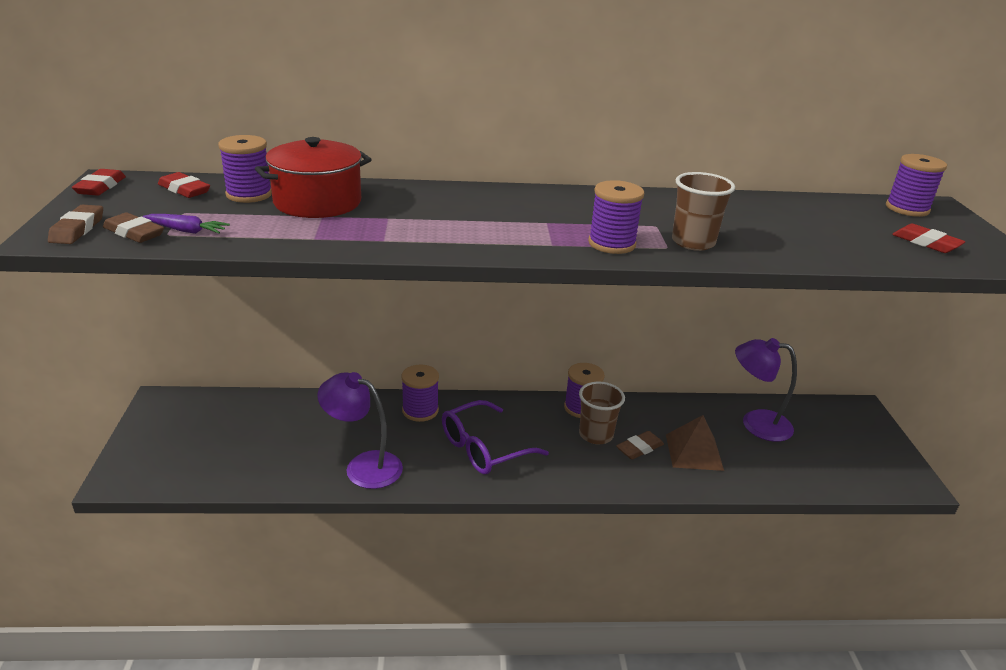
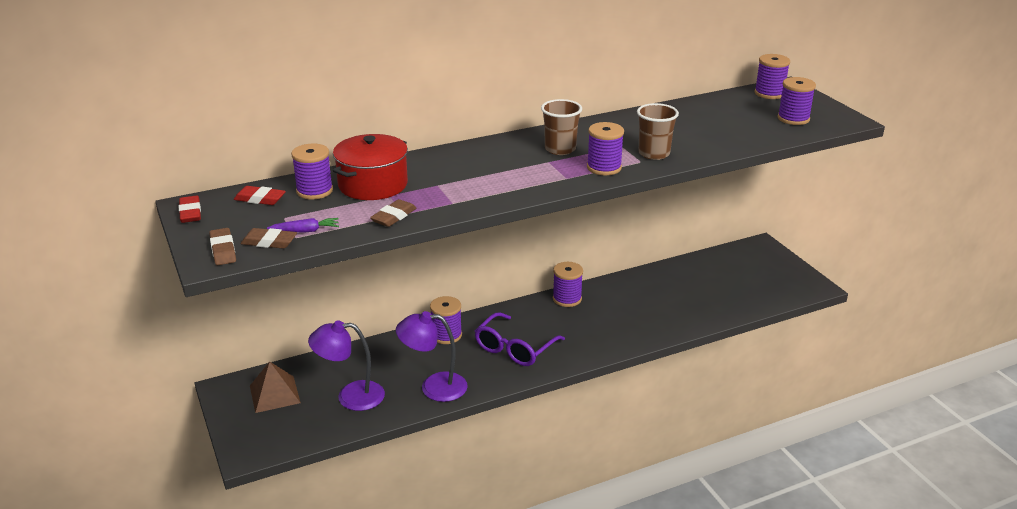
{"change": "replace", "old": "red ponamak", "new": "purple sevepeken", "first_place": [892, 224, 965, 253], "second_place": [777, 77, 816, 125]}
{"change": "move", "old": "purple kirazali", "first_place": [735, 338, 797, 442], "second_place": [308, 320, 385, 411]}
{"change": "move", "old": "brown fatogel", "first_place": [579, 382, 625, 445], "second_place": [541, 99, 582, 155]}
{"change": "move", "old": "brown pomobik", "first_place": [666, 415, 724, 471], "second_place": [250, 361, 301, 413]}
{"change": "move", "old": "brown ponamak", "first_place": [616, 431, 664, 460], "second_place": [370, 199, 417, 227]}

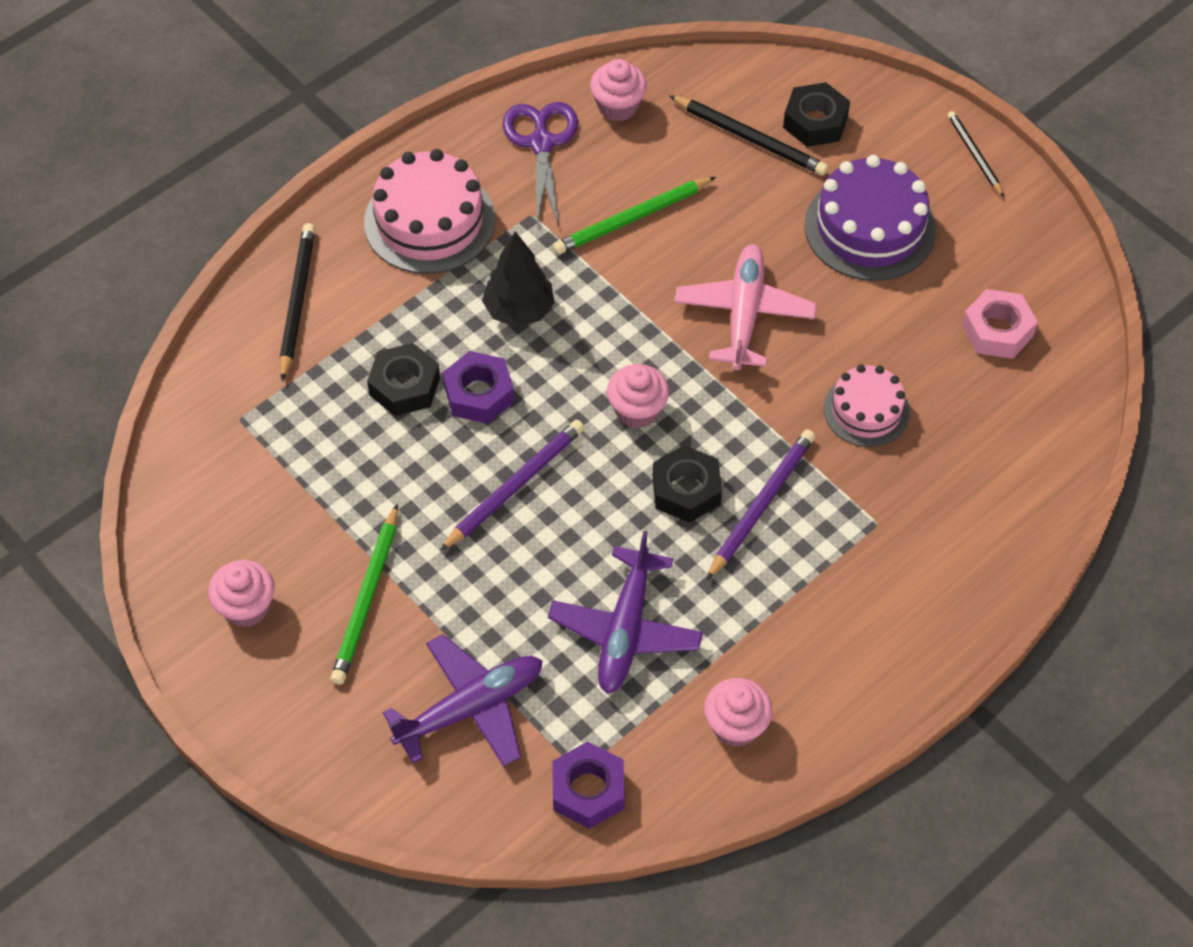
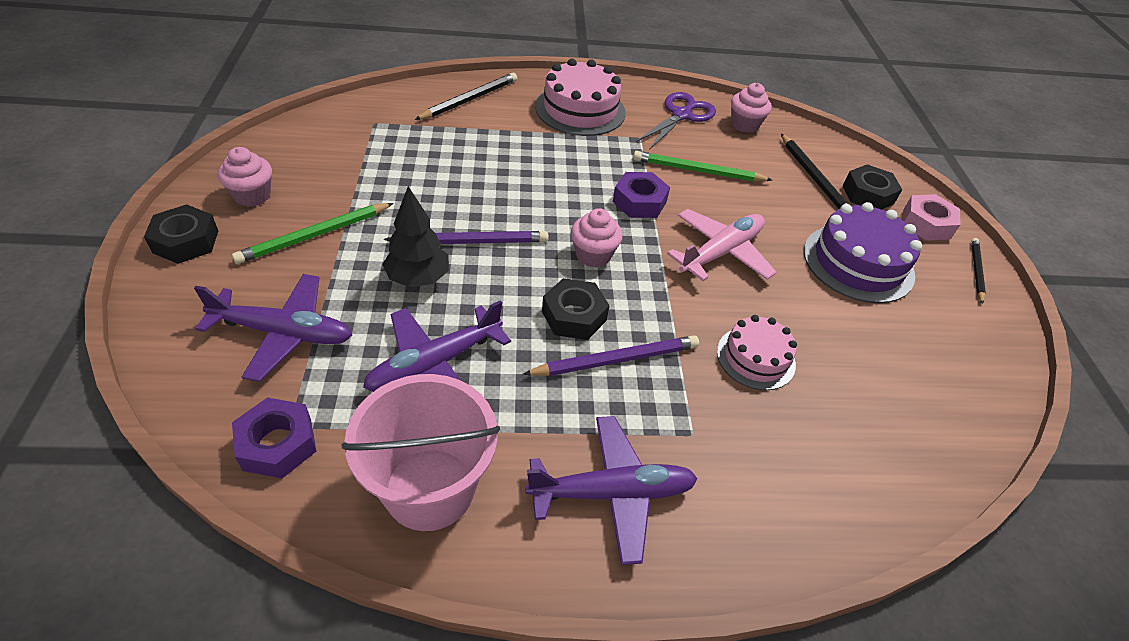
{"change": "move", "old": "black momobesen", "first_place": [482, 231, 554, 327], "second_place": [382, 186, 449, 287]}
{"change": "move", "old": "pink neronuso", "first_place": [962, 289, 1038, 359], "second_place": [903, 194, 961, 241]}
{"change": "move", "old": "black neronuso", "first_place": [367, 343, 440, 416], "second_place": [144, 204, 218, 264]}
{"change": "move", "old": "purple neronuso", "first_place": [443, 351, 514, 424], "second_place": [613, 172, 670, 218]}
{"change": "replace", "old": "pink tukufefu", "new": "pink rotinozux", "first_place": [704, 678, 773, 747], "second_place": [342, 374, 500, 531]}
{"change": "insert", "new": "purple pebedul", "second_place": [525, 416, 698, 565]}

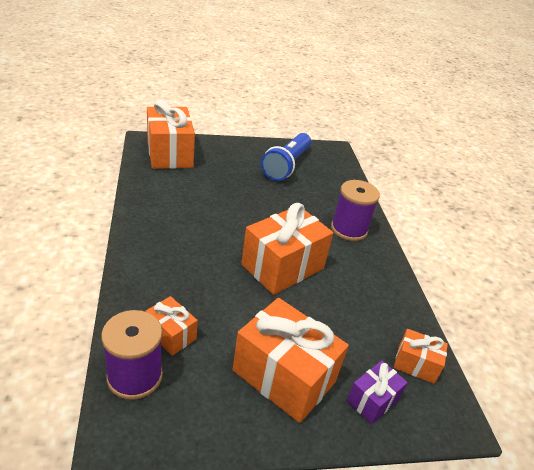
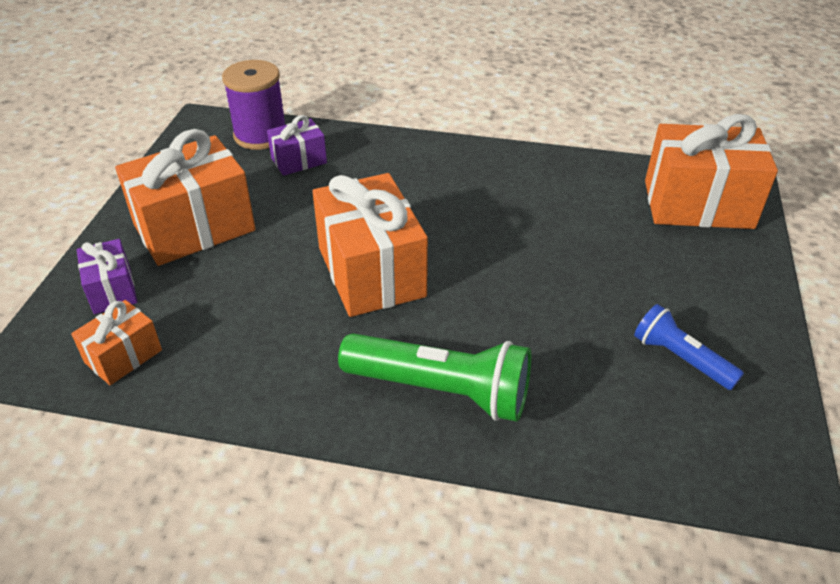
{"change": "resize", "old": "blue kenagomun", "first_place": [261, 133, 311, 181], "second_place": [634, 304, 744, 390], "factor": 0.59}
{"change": "replace", "old": "purple sevepeken", "new": "green kenagomun", "first_place": [331, 180, 380, 241], "second_place": [338, 333, 531, 422]}
{"change": "recolor", "old": "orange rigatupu", "new": "purple rigatupu", "first_place": [145, 296, 198, 356], "second_place": [267, 115, 327, 176]}

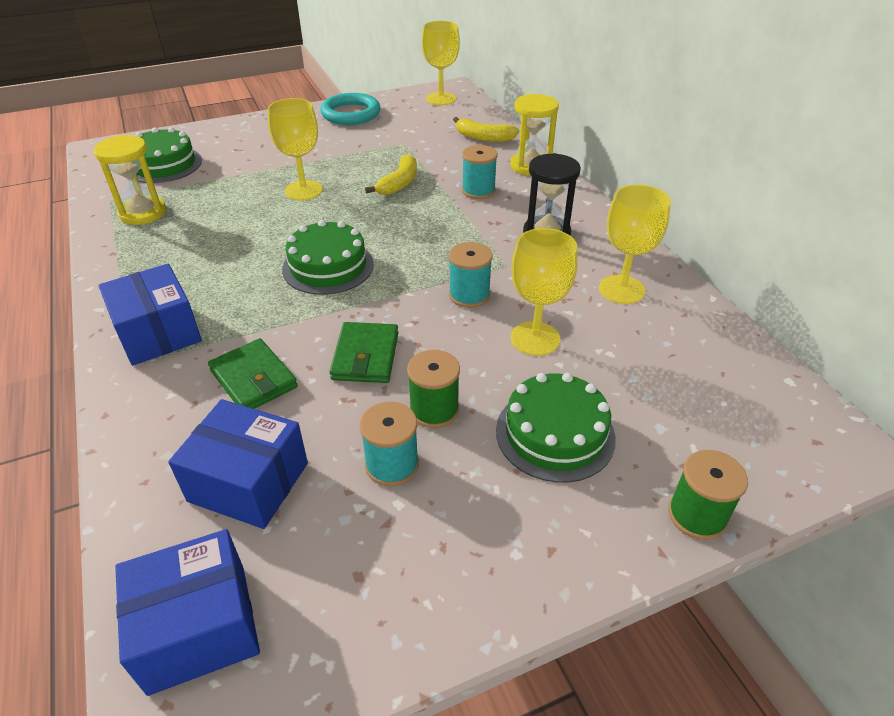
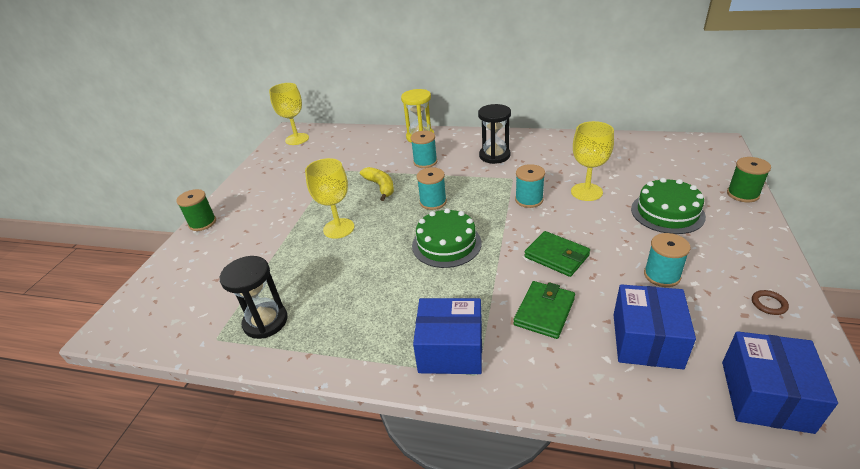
{"change": "delete", "old": "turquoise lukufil", "first_place": [320, 93, 381, 125]}
{"change": "delete", "old": "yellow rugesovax", "first_place": [453, 117, 519, 142]}
{"change": "delete", "old": "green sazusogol", "first_place": [136, 127, 202, 183]}
{"change": "recolor", "old": "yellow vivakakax", "new": "black vivakakax", "first_place": [93, 135, 167, 225], "second_place": [220, 256, 288, 339]}
{"change": "delete", "old": "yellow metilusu", "first_place": [599, 184, 671, 304]}
{"change": "rotate", "old": "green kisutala", "first_place": [208, 338, 298, 409], "second_place": [514, 281, 575, 339], "degrees": -60}
{"change": "move", "old": "green sevepeken", "first_place": [407, 350, 460, 428], "second_place": [176, 189, 216, 231]}
{"change": "rotate", "old": "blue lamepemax", "first_place": [168, 399, 308, 529], "second_place": [613, 284, 696, 370], "degrees": -45}
{"change": "insert", "new": "turquoise sevepeken", "second_place": [417, 167, 447, 210]}
{"change": "insert", "new": "brown lukufil", "second_place": [752, 290, 789, 315]}

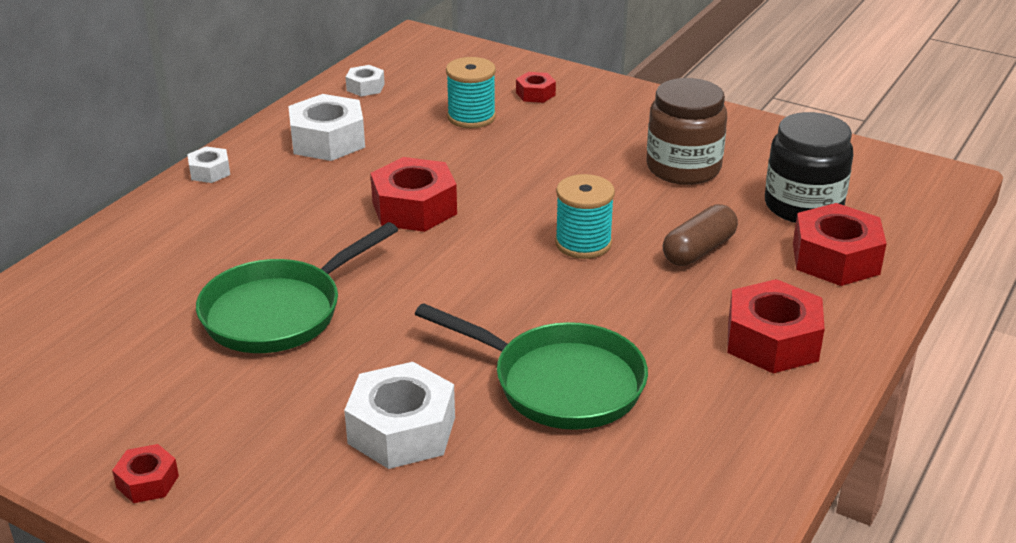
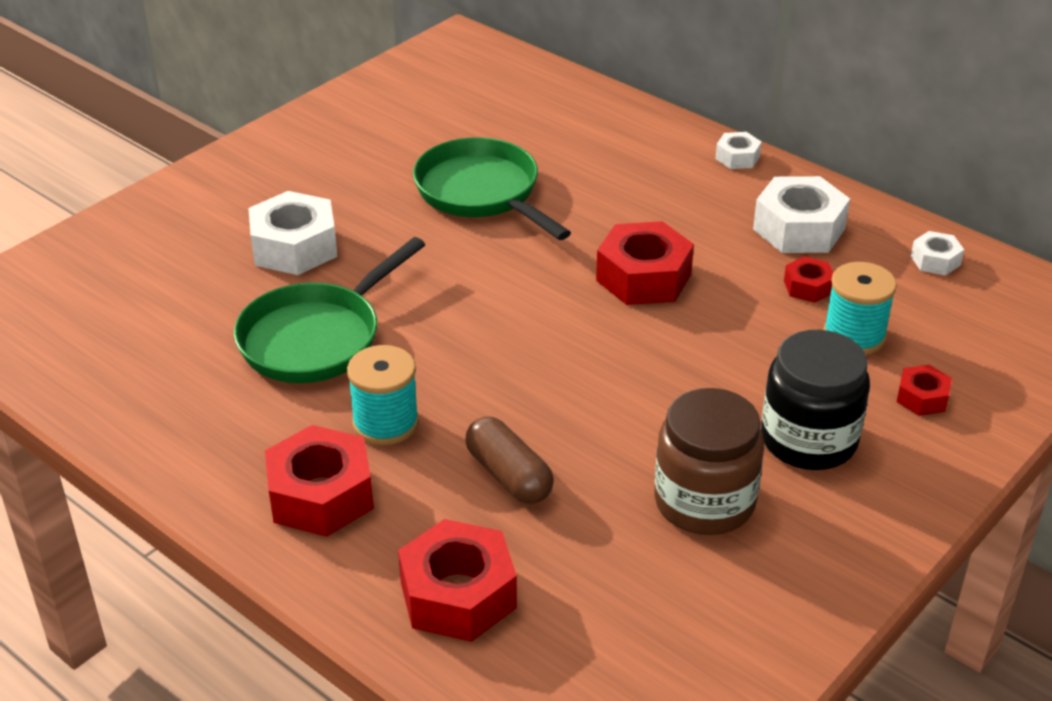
{"change": "move", "old": "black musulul", "first_place": [765, 112, 853, 223], "second_place": [761, 330, 870, 470]}
{"change": "move", "old": "turquoise sevepeken", "first_place": [555, 174, 615, 259], "second_place": [347, 345, 419, 445]}
{"change": "move", "old": "red neronuso", "first_place": [112, 444, 179, 503], "second_place": [784, 256, 833, 303]}

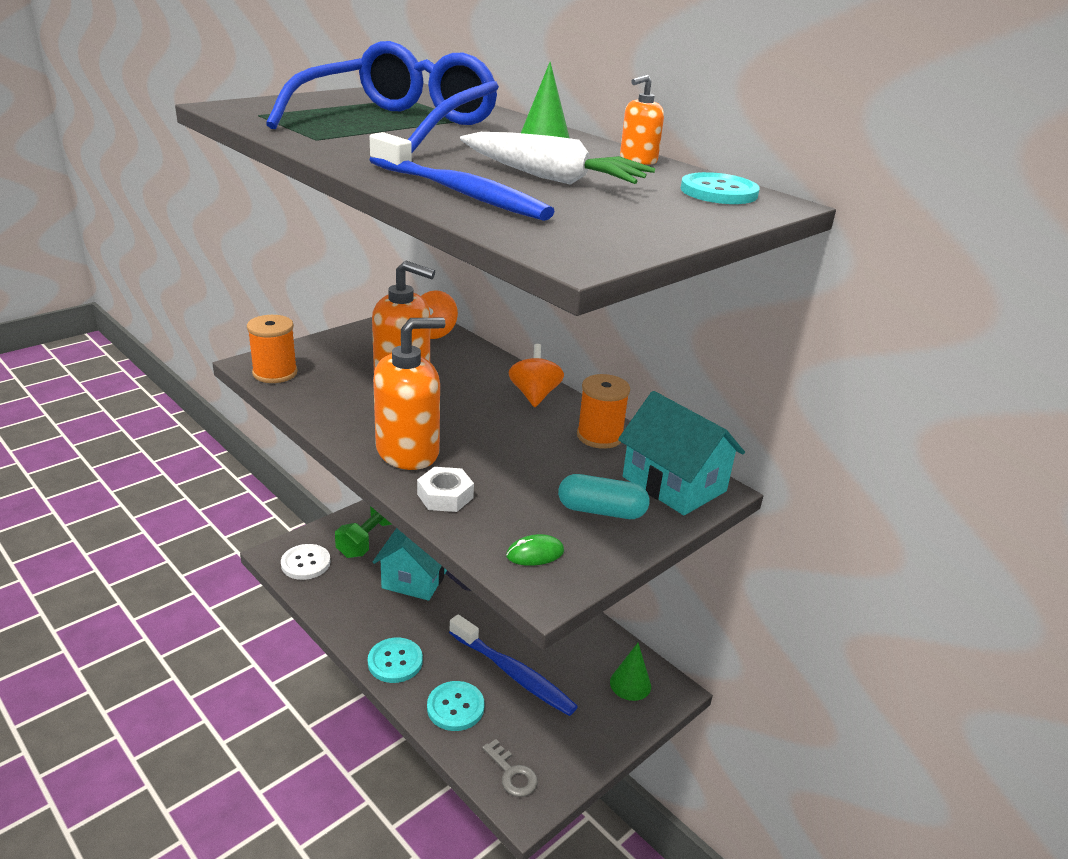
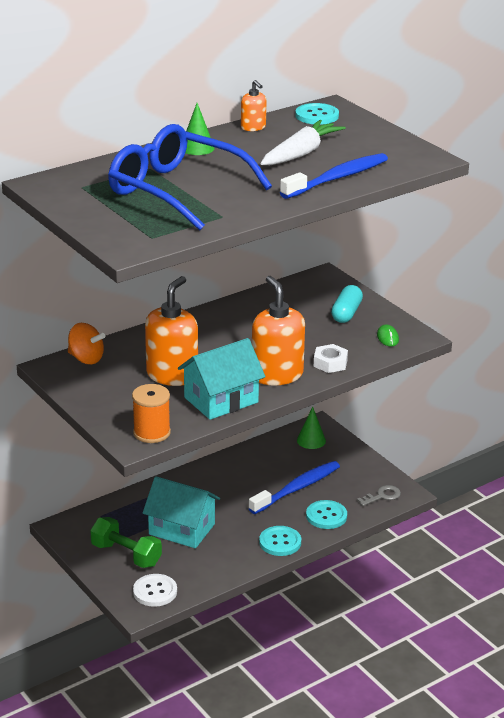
{"change": "delete", "old": "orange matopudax", "first_place": [509, 344, 564, 407]}
{"change": "delete", "old": "orange sevepeken", "first_place": [577, 374, 630, 449]}
{"change": "move", "old": "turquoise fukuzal", "first_place": [618, 391, 745, 515], "second_place": [178, 338, 266, 420]}

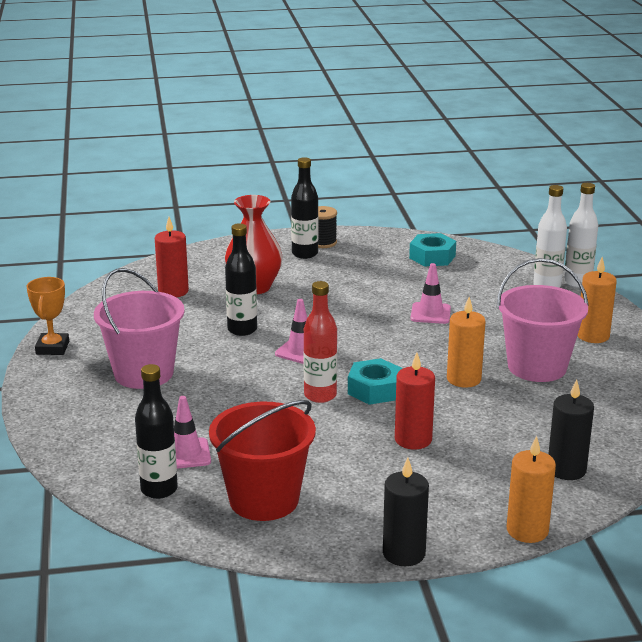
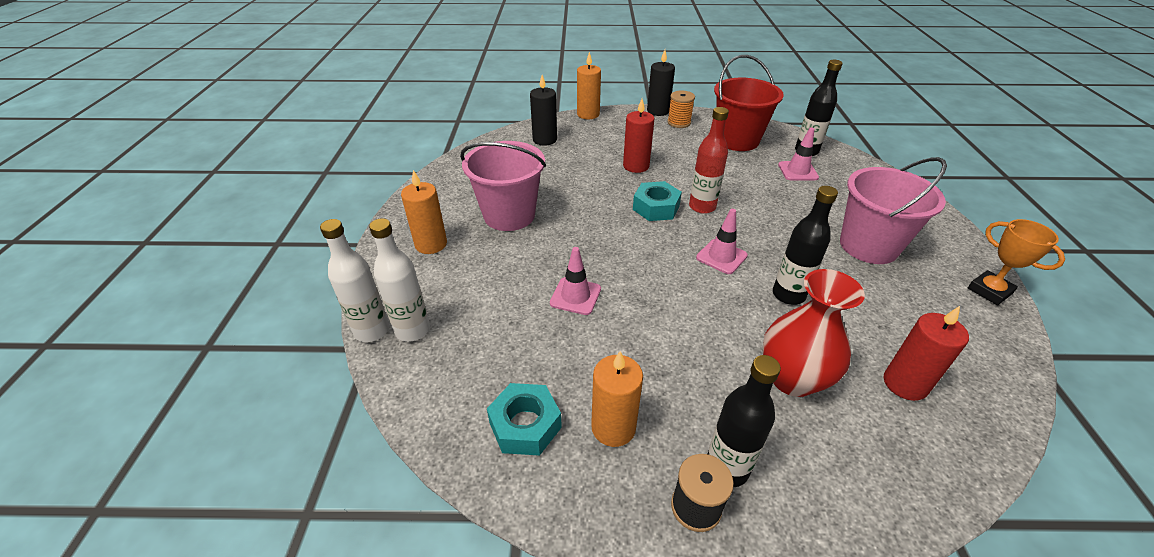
{"change": "rotate", "old": "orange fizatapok", "first_place": [26, 277, 69, 355], "second_place": [968, 219, 1065, 305], "degrees": -45}
{"change": "move", "old": "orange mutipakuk", "first_place": [447, 297, 486, 388], "second_place": [591, 351, 643, 447]}
{"change": "insert", "new": "orange sevepeken", "second_place": [667, 91, 695, 128]}

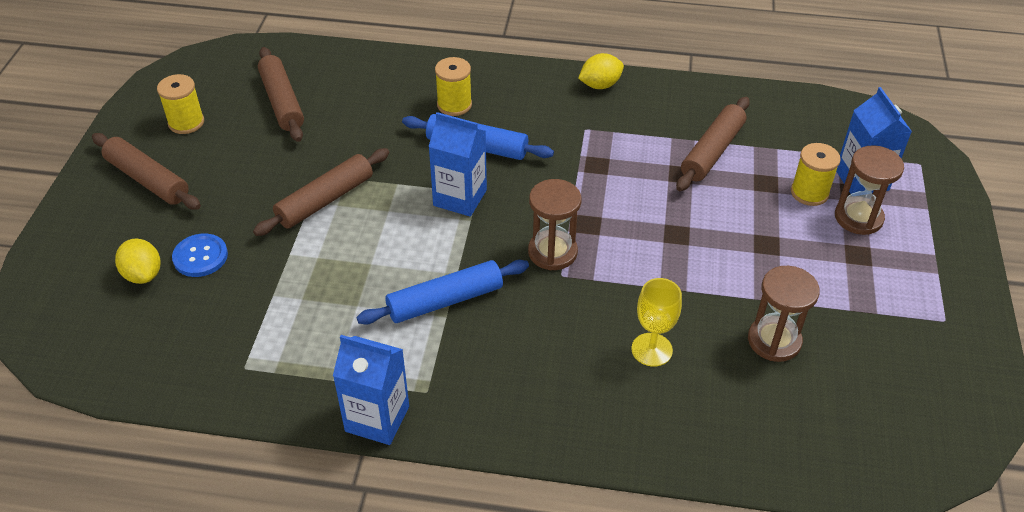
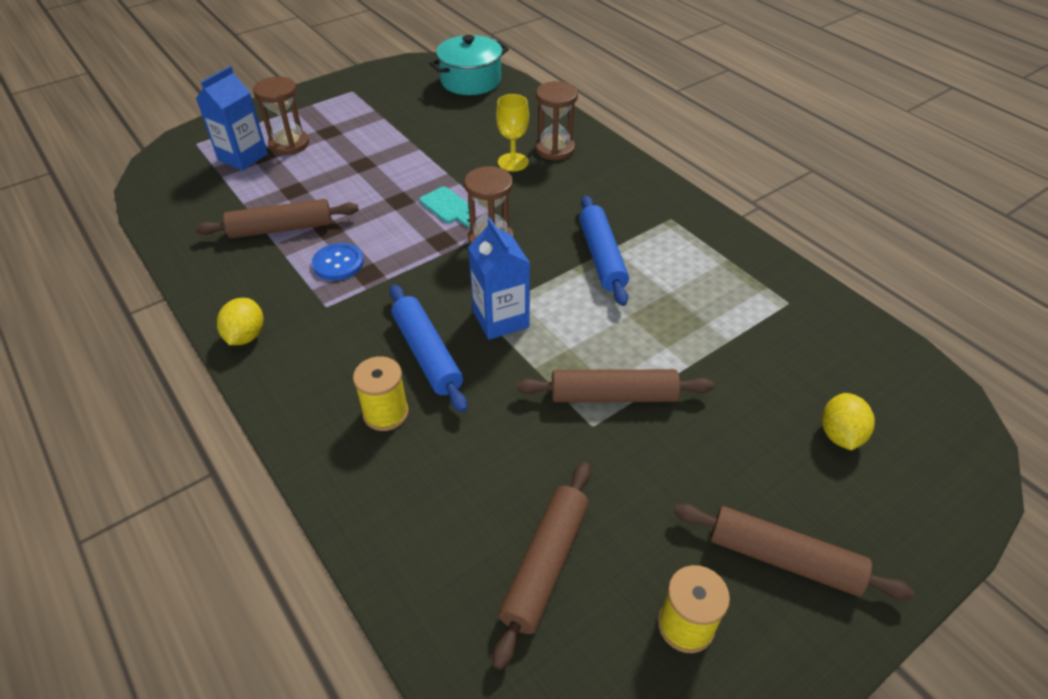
{"change": "rotate", "old": "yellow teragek", "first_place": [578, 53, 624, 89], "second_place": [217, 298, 263, 345], "degrees": 75}
{"change": "rotate", "old": "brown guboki", "first_place": [92, 133, 201, 210], "second_place": [674, 504, 914, 600], "degrees": -60}
{"change": "delete", "old": "yellow sevepeken", "first_place": [791, 143, 841, 206]}
{"change": "move", "old": "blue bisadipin", "first_place": [172, 233, 228, 277], "second_place": [312, 243, 364, 280]}
{"change": "rotate", "old": "blue guboki", "first_place": [356, 260, 529, 325], "second_place": [579, 196, 629, 306], "degrees": 60}
{"change": "move", "old": "brown vivakakax", "first_place": [748, 266, 820, 362], "second_place": [535, 81, 578, 160]}
{"change": "delete", "old": "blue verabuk", "first_place": [333, 335, 409, 445]}
{"change": "insert", "new": "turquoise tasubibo", "second_place": [429, 35, 509, 95]}
{"change": "insert", "new": "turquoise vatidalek", "second_place": [419, 187, 470, 227]}

